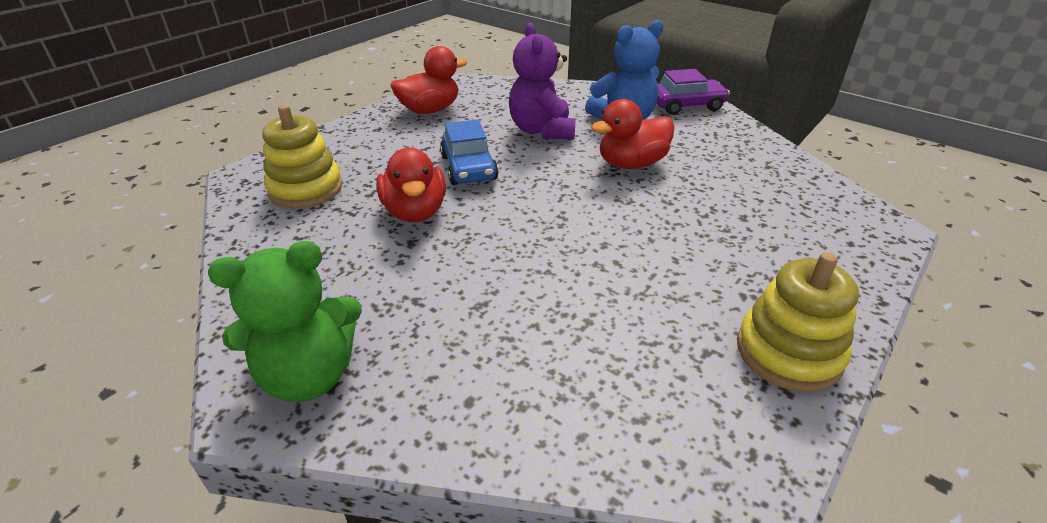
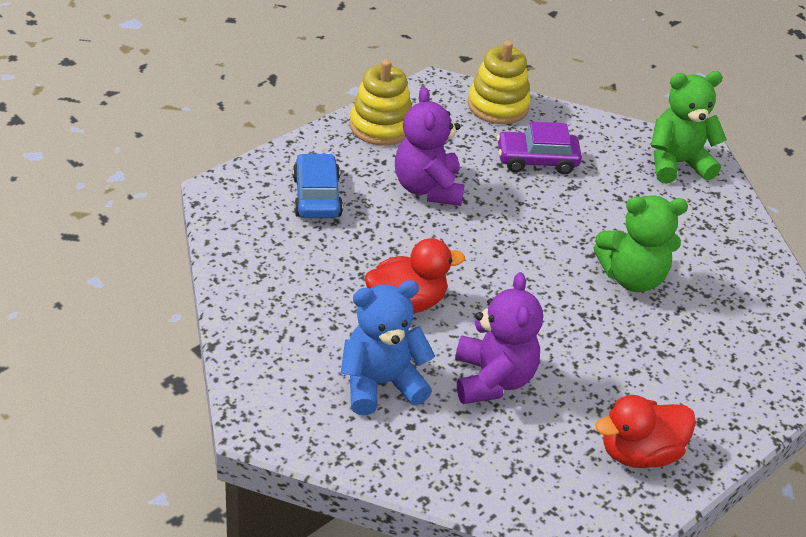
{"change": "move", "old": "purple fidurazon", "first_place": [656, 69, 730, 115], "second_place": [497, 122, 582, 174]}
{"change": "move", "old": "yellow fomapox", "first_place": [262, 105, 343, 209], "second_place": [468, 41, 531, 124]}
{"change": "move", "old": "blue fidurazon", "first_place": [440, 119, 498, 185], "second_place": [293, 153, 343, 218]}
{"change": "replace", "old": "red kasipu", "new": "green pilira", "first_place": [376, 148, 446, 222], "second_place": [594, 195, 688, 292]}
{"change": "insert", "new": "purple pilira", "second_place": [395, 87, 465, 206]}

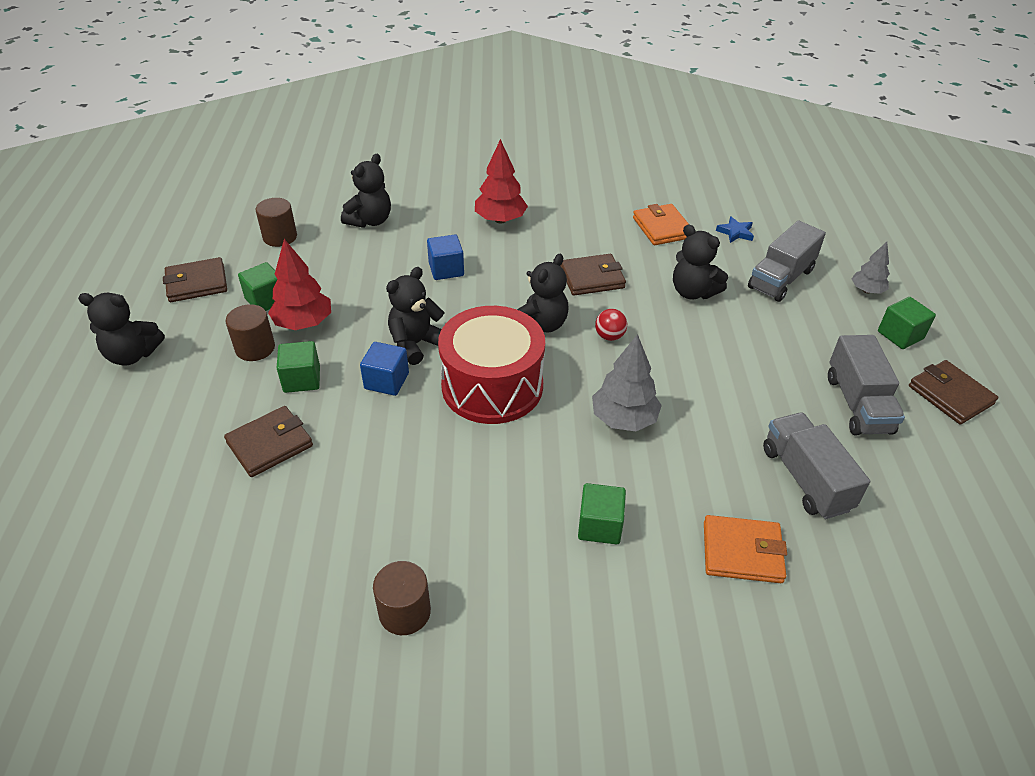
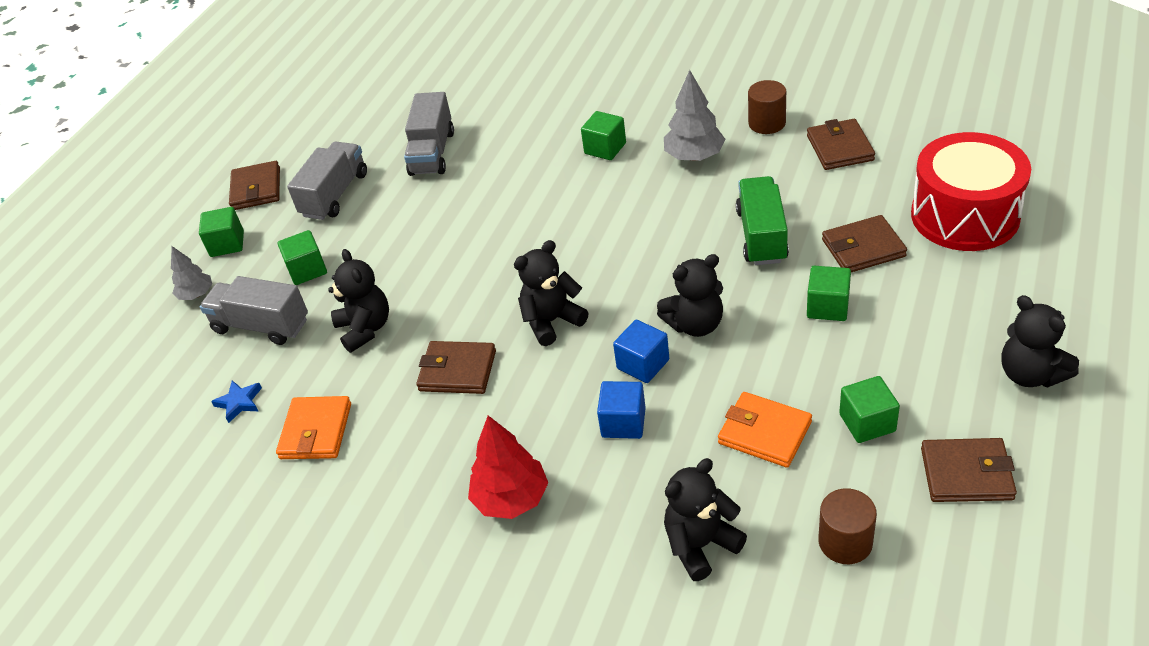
{"change": "rotate", "old": "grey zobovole", "first_place": [748, 221, 826, 302], "second_place": [200, 276, 308, 345], "degrees": -135}
{"change": "delete", "old": "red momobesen", "first_place": [268, 239, 331, 330]}
{"change": "rotate", "old": "black pilira", "first_place": [78, 293, 165, 366], "second_place": [1001, 295, 1079, 387], "degrees": -150}
{"change": "delete", "old": "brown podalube", "first_place": [226, 304, 275, 361]}
{"change": "move", "old": "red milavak", "first_place": [438, 306, 545, 424], "second_place": [911, 132, 1031, 251]}
{"change": "delete", "old": "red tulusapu", "first_place": [595, 309, 627, 341]}
{"change": "move", "old": "grey momobesen", "first_place": [592, 334, 662, 431], "second_place": [664, 70, 725, 161]}
{"change": "move", "old": "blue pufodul", "first_place": [360, 342, 409, 396], "second_place": [613, 320, 669, 383]}
{"change": "move", "old": "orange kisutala", "first_place": [704, 515, 787, 583], "second_place": [718, 392, 812, 468]}
{"change": "insert", "new": "brown kisutala", "second_place": [807, 119, 875, 170]}
{"change": "insert", "new": "green zobovole", "second_place": [736, 176, 789, 265]}
{"change": "insert", "new": "green pufodul", "second_place": [278, 230, 327, 285]}

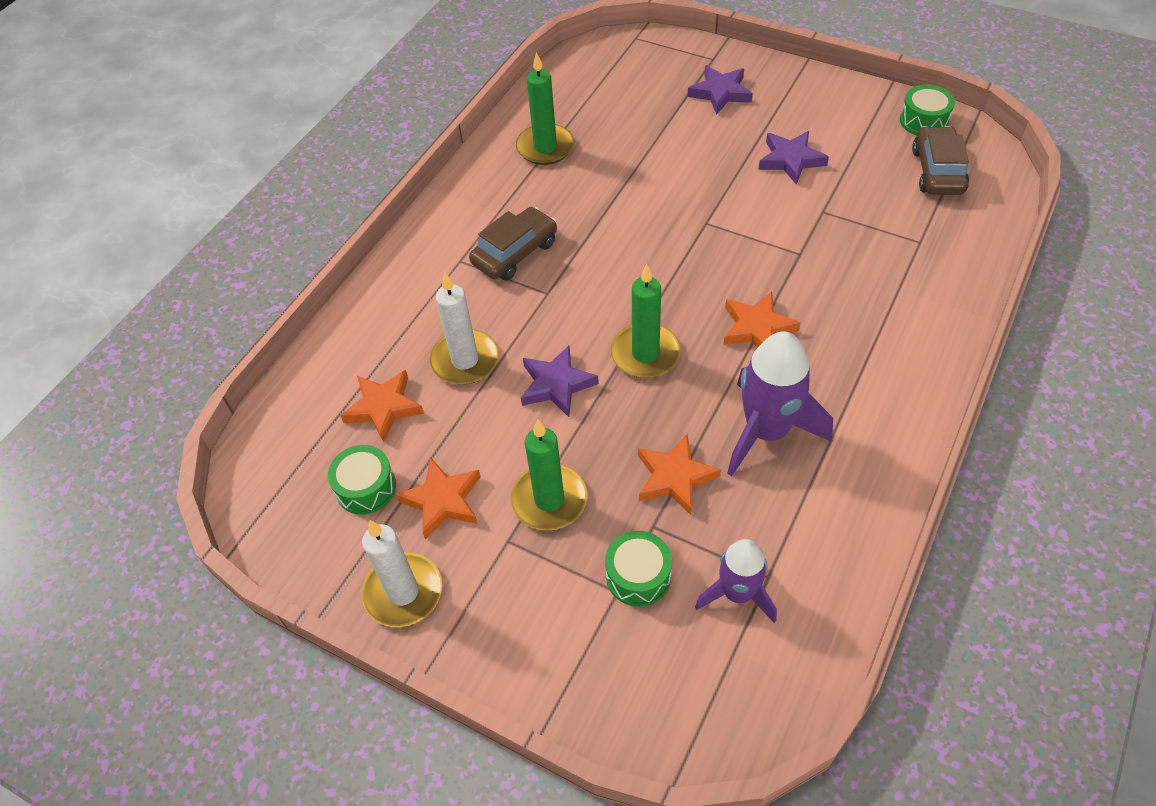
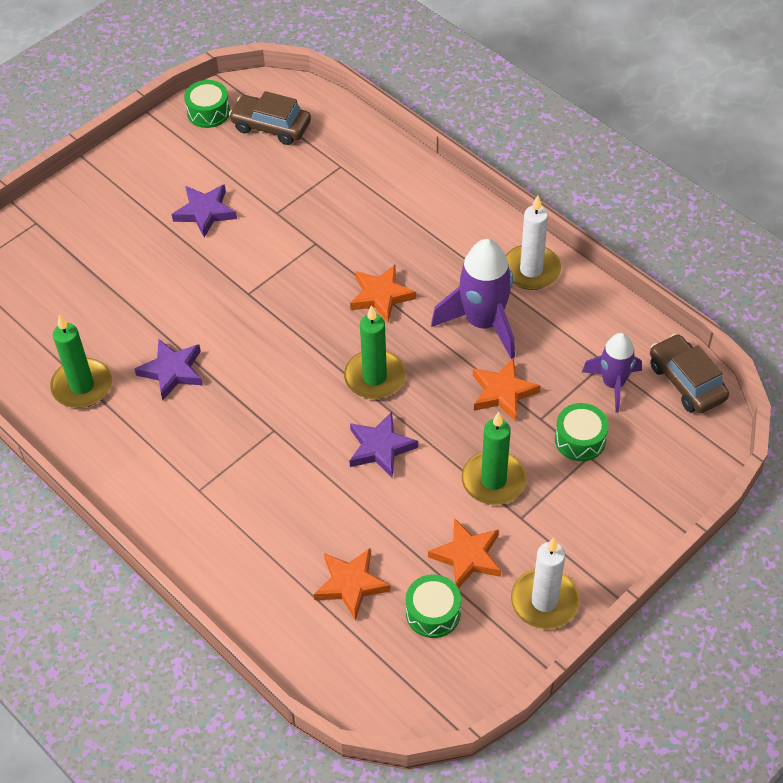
{"change": "move", "old": "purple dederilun", "first_place": [687, 65, 753, 115], "second_place": [135, 339, 203, 400]}
{"change": "move", "old": "brown fidurazon", "first_place": [469, 207, 557, 281], "second_place": [650, 334, 729, 413]}
{"change": "move", "old": "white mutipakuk", "first_place": [430, 272, 499, 385], "second_place": [506, 195, 561, 290]}

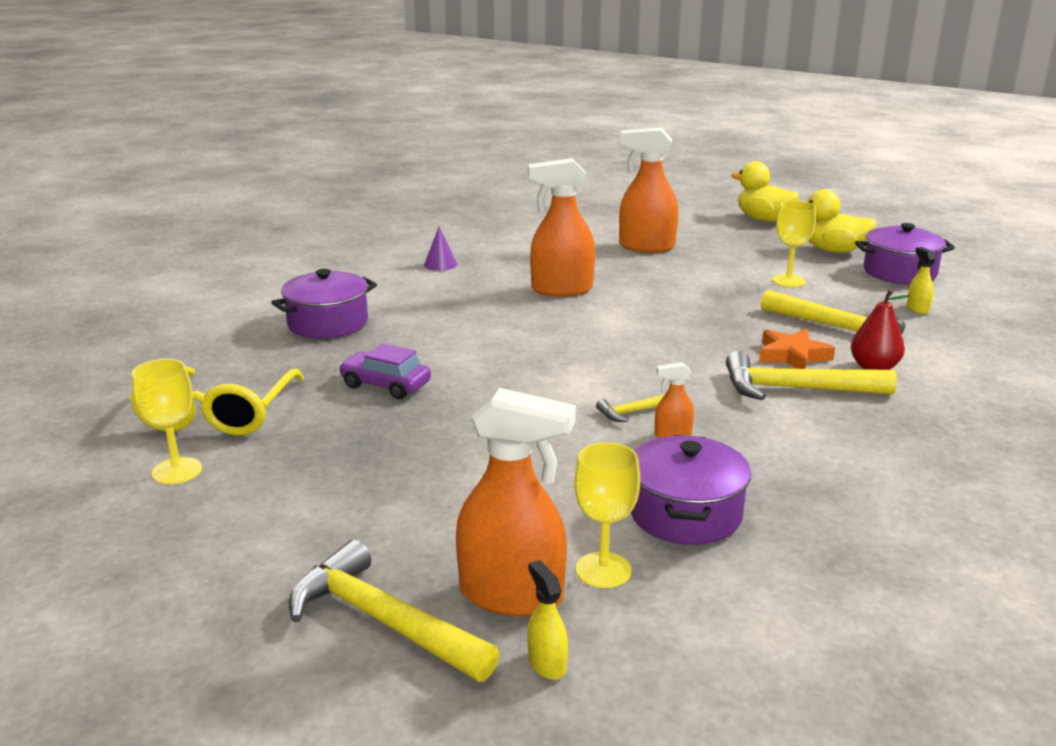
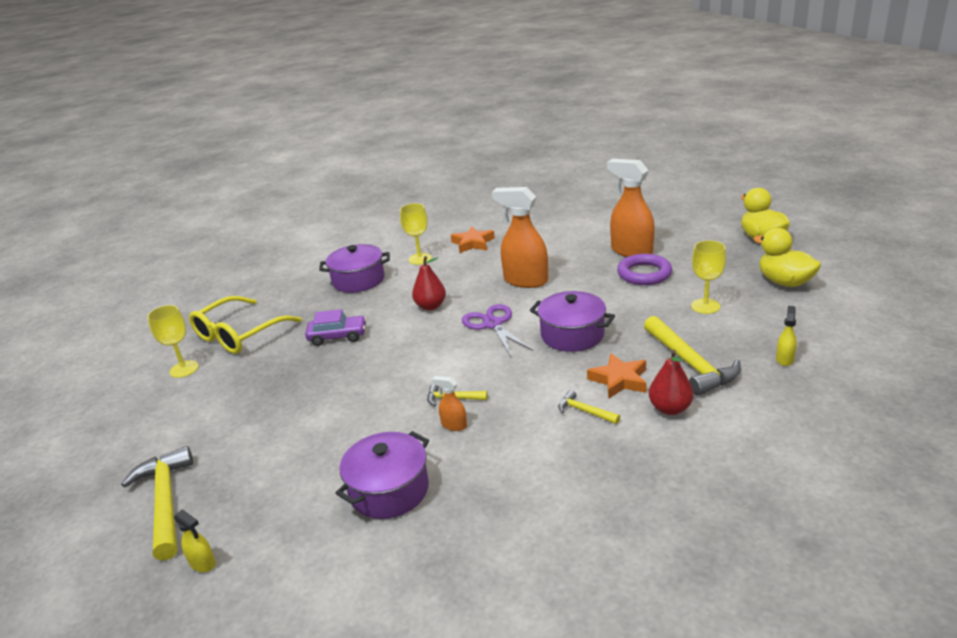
{"change": "move", "old": "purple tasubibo", "first_place": [855, 223, 955, 284], "second_place": [530, 291, 615, 352]}
{"change": "replace", "old": "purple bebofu", "new": "orange dederilun", "first_place": [424, 226, 457, 271], "second_place": [451, 226, 495, 253]}
{"change": "rotate", "old": "purple fidurazon", "first_place": [338, 343, 431, 399], "second_place": [305, 309, 367, 346], "degrees": 120}
{"change": "resize", "old": "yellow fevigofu", "first_place": [726, 351, 897, 400], "second_place": [558, 390, 620, 424], "factor": 0.49}
{"change": "delete", "old": "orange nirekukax", "first_place": [456, 388, 576, 616]}
{"change": "move", "old": "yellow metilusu", "first_place": [574, 442, 640, 588], "second_place": [400, 203, 432, 265]}
{"change": "rotate", "old": "yellow nirekukax", "first_place": [527, 560, 568, 680], "second_place": [174, 509, 216, 572], "degrees": 120}
{"change": "insert", "new": "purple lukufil", "second_place": [617, 254, 672, 285]}
{"change": "insert", "new": "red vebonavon", "second_place": [412, 256, 446, 310]}
{"change": "insert", "new": "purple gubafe", "second_place": [462, 304, 533, 356]}

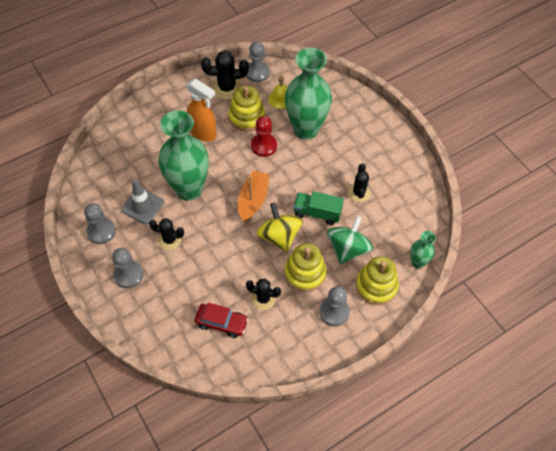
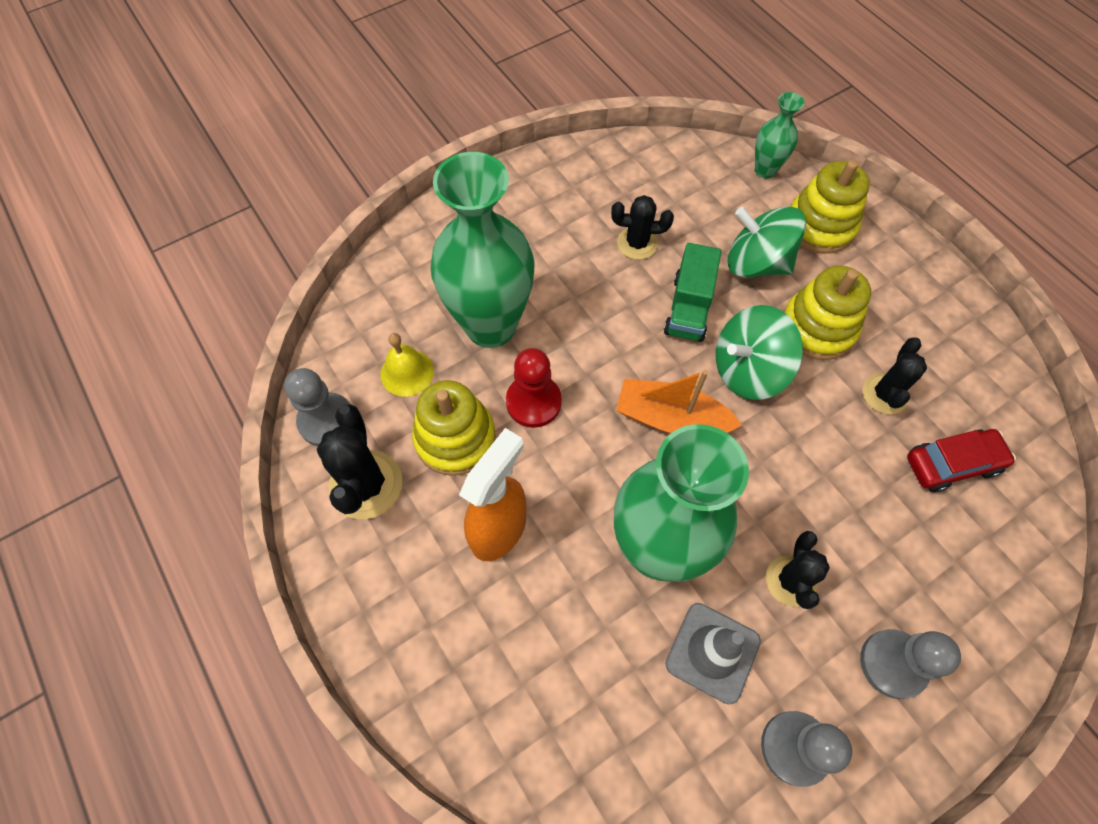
{"change": "recolor", "old": "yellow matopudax", "new": "green matopudax", "first_place": [256, 203, 303, 252], "second_place": [716, 305, 803, 400]}
{"change": "delete", "old": "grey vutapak", "first_place": [319, 286, 350, 326]}
{"change": "rotate", "old": "red fidurazon", "first_place": [195, 302, 248, 338], "second_place": [907, 429, 1016, 492], "degrees": 60}

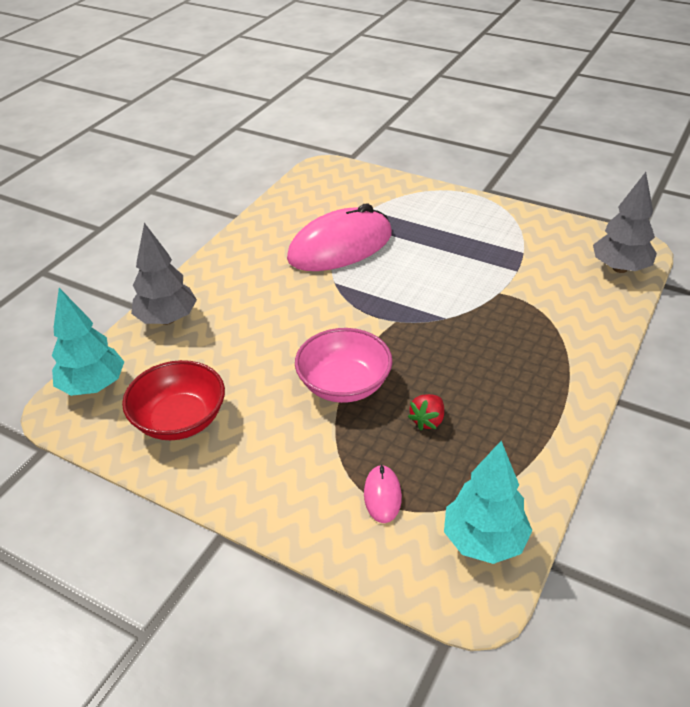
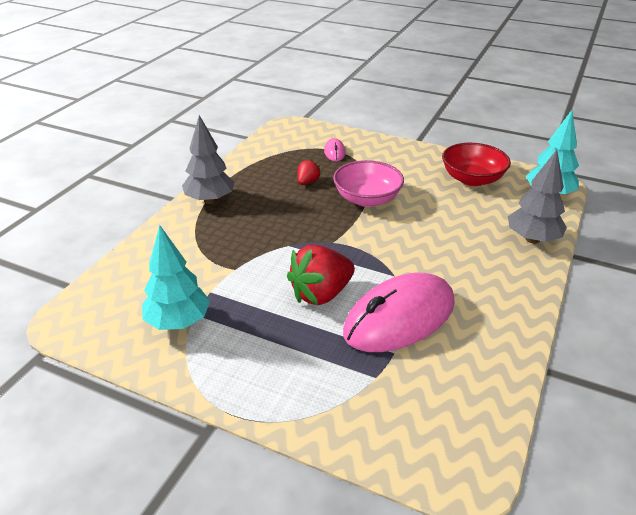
{"change": "move", "old": "grey momobesen", "first_place": [593, 172, 657, 273], "second_place": [182, 115, 234, 204]}
{"change": "move", "old": "turquoise momobesen", "first_place": [444, 441, 532, 564], "second_place": [142, 225, 210, 330]}
{"change": "insert", "new": "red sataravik", "second_place": [287, 245, 355, 305]}

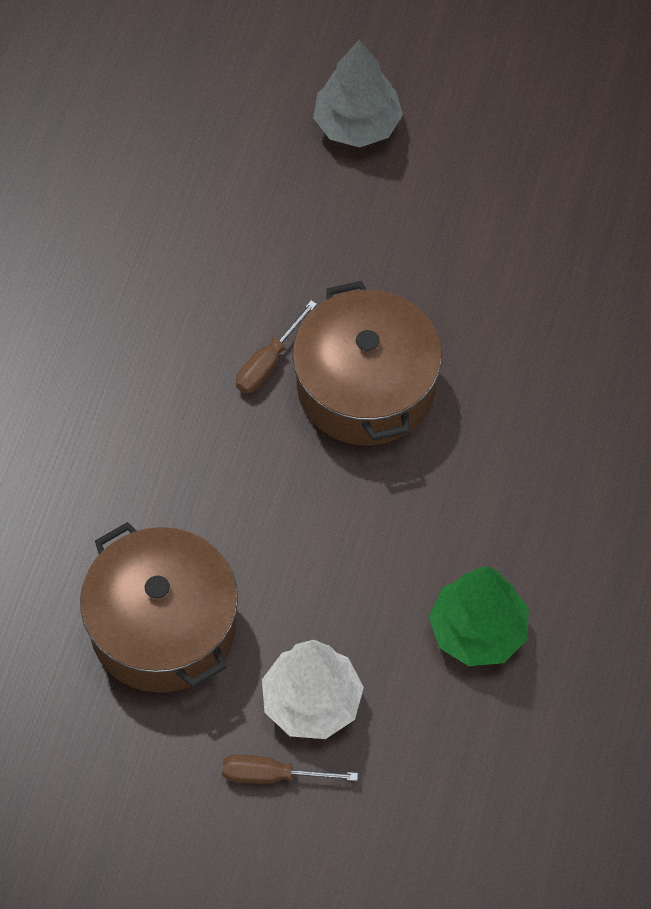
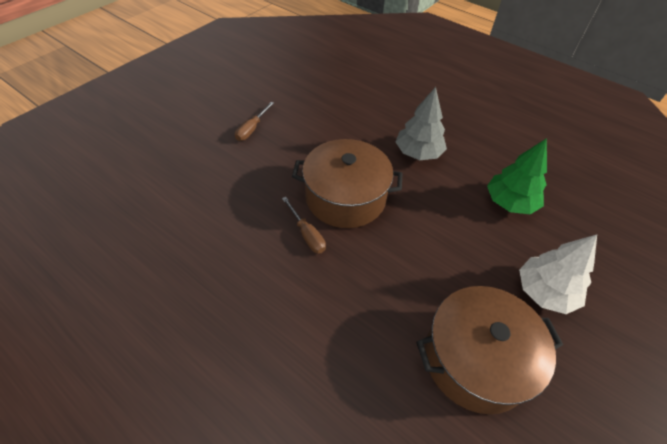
{"change": "move", "old": "grey momobesen", "first_place": [313, 40, 403, 147], "second_place": [395, 87, 447, 160]}
{"change": "move", "old": "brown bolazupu", "first_place": [222, 755, 358, 784], "second_place": [235, 102, 274, 141]}

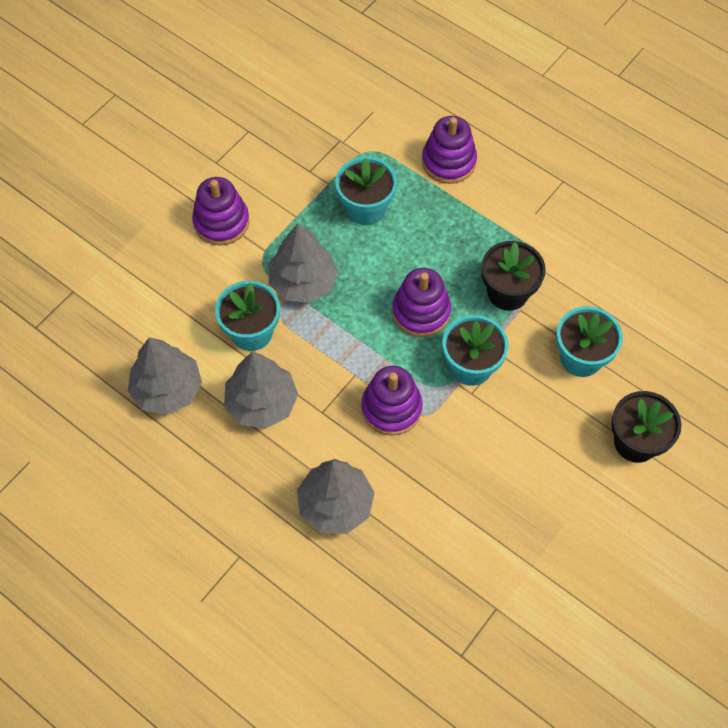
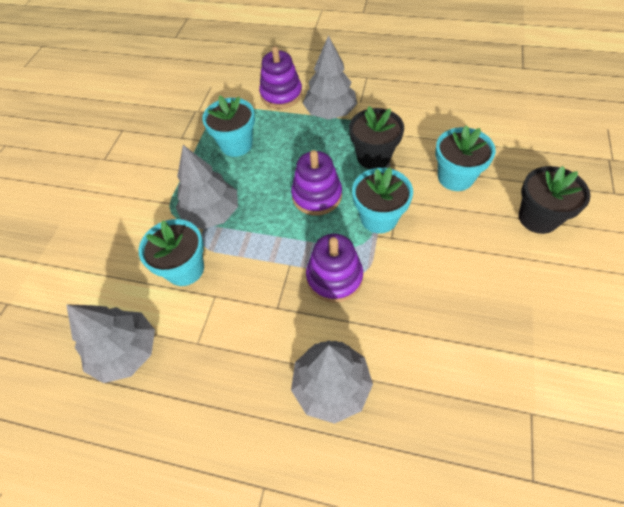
{"change": "delete", "old": "purple fomapox", "first_place": [192, 177, 250, 245]}
{"change": "move", "old": "grey momobesen", "first_place": [224, 352, 298, 429], "second_place": [303, 35, 358, 120]}

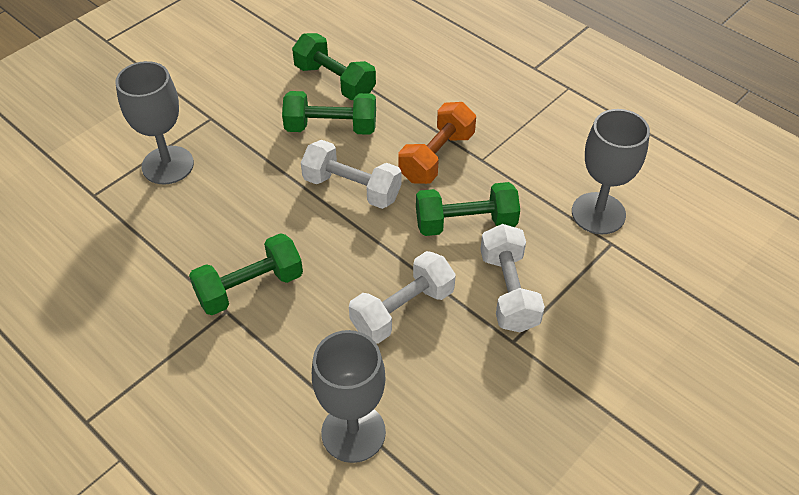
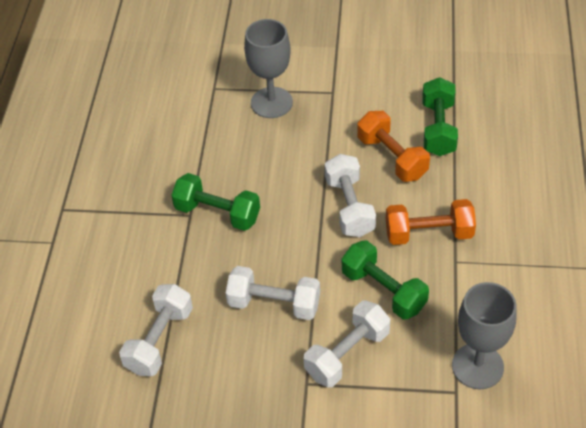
{"change": "recolor", "old": "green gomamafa", "new": "orange gomamafa", "first_place": [282, 91, 376, 135], "second_place": [357, 111, 430, 182]}
{"change": "replace", "old": "grey metilusu", "new": "white gomamafa", "first_place": [312, 330, 386, 463], "second_place": [119, 284, 193, 376]}

